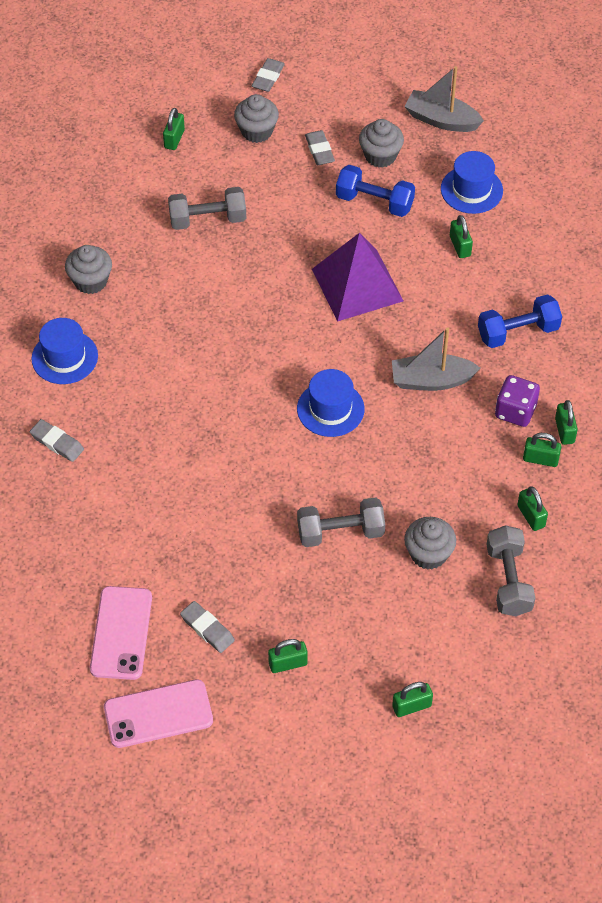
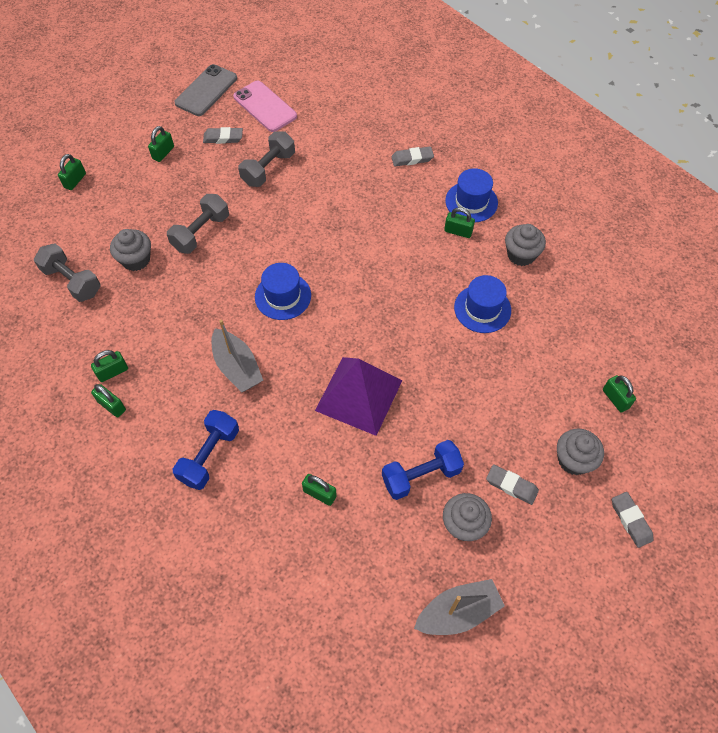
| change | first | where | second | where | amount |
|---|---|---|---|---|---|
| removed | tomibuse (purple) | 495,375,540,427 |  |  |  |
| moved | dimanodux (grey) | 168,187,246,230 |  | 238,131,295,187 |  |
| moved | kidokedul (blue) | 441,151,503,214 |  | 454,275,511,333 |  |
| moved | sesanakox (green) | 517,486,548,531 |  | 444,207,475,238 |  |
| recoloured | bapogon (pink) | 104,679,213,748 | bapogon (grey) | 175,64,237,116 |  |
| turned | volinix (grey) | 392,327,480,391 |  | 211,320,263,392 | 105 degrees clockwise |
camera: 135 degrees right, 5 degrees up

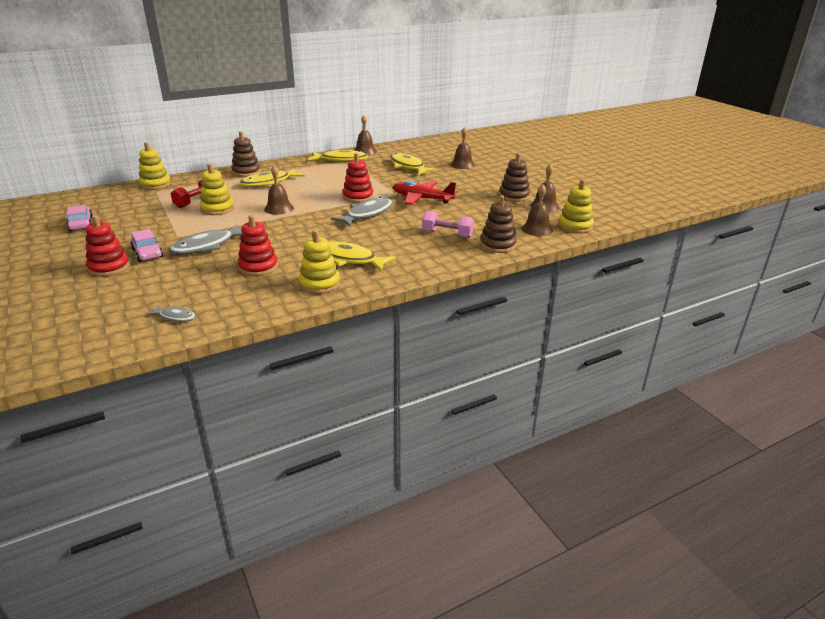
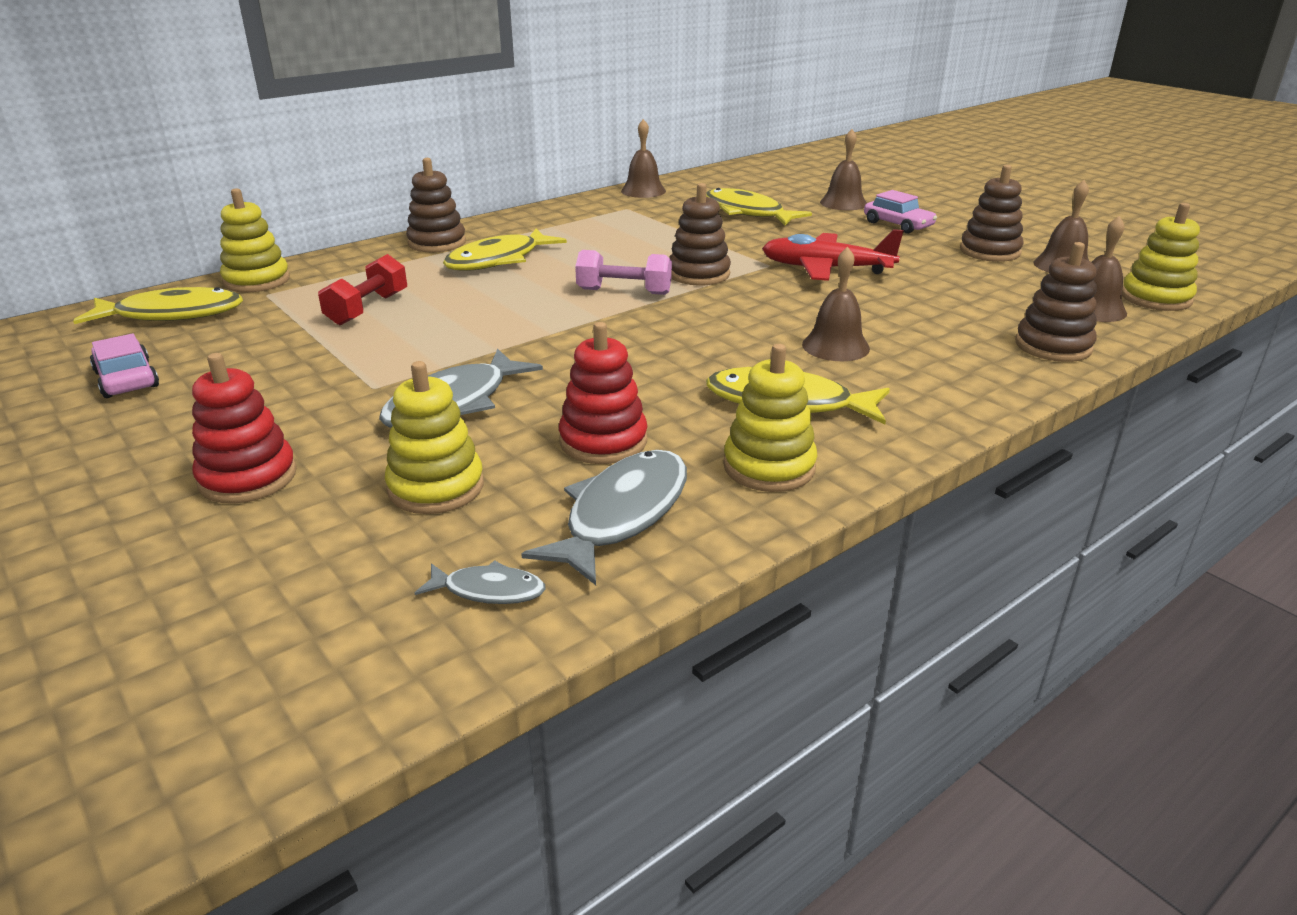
| change | first | where | second | where | amount |
|---|---|---|---|---|---|
| moved | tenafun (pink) | 130,229,163,262 |  | 864,190,937,234 |  |
| moved | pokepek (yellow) | 200,163,234,215 |  | 385,361,484,514 |  |
| moved | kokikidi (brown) | 264,165,294,215 |  | 802,247,870,361 |  |
| moved | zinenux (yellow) | 308,150,369,162 |  | 73,287,243,324 |  |
| moved | zinenux (grey) | 331,197,392,227 |  | 521,450,687,585 |  |
| moved | dimanodux (pink) | 422,211,474,238 |  | 575,250,672,295 |  |
| recoloured | pokepek (red) | 343,153,374,203 | pokepek (brown) | 669,183,731,286 |  |
camera: 10 degrees left, 0 degrees up

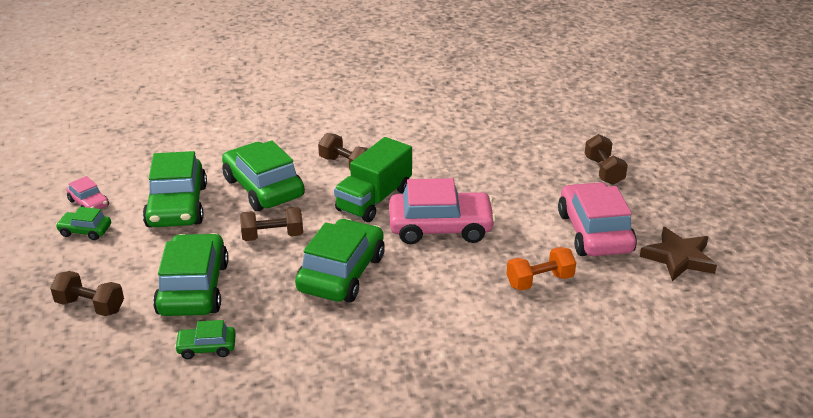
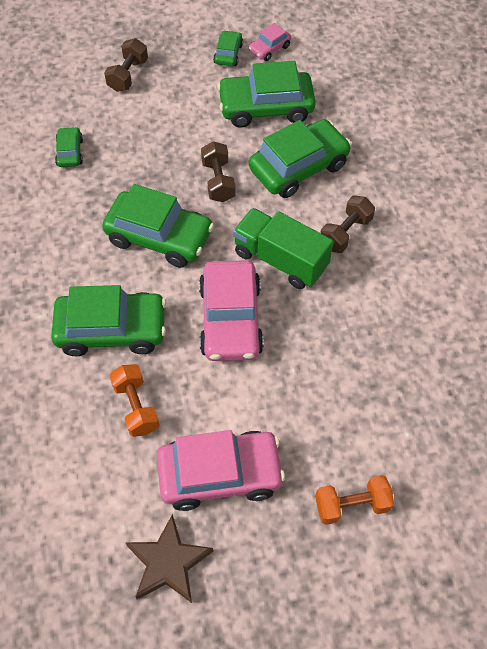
| change | first | where | second | where | amount |
|---|---|---|---|---|---|
| moved | tenafun (green) | 153,233,229,316 |  | 51,285,166,356 |  |
| recoloured | dimanodux (brown) | 585,134,628,185 | dimanodux (orange) | 315,475,394,525 |  |
camera: 90 degrees right, 25 degrees up

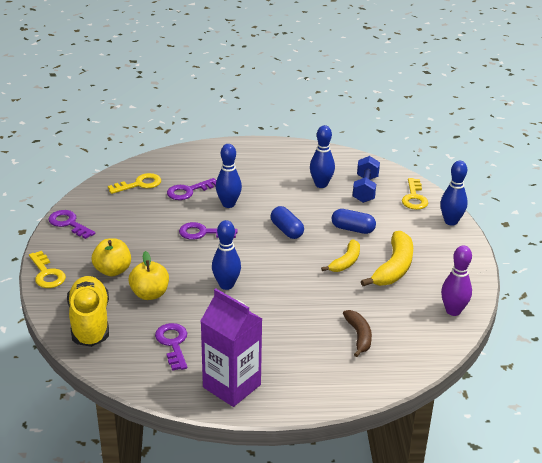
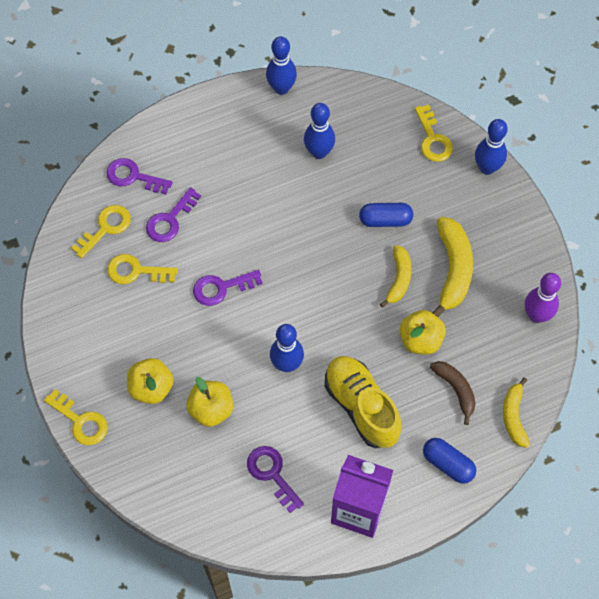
| change | first | where | second | where | amount |
|---|---|---|---|---|---|
| removed | dimanodux (blue) | 353,156,380,203 |  |  |  |
| added |  |  | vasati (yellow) | 107,254,178,284 |  |
| added |  |  | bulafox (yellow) | 400,310,446,355 |  |
| added |  |  | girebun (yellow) | 503,377,530,448 |  |
| moved | vasati (purple) | 48,210,95,239 |  | 106,158,172,194 |  |
| moved | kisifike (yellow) | 67,276,109,347 |  | 325,356,402,448 |  |
| moved | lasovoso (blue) | 216,144,242,208 |  | 266,36,297,95 |  |
| moved | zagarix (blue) | 271,206,304,239 |  | 423,438,476,484 |  |
camera: 20 degrees left, 30 degrees up

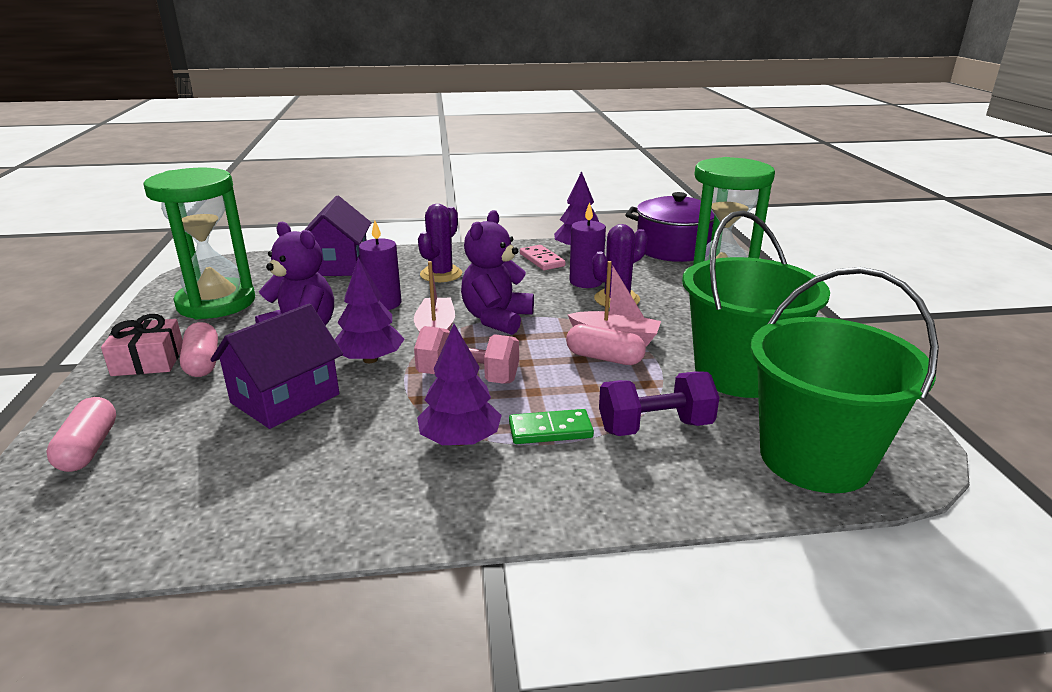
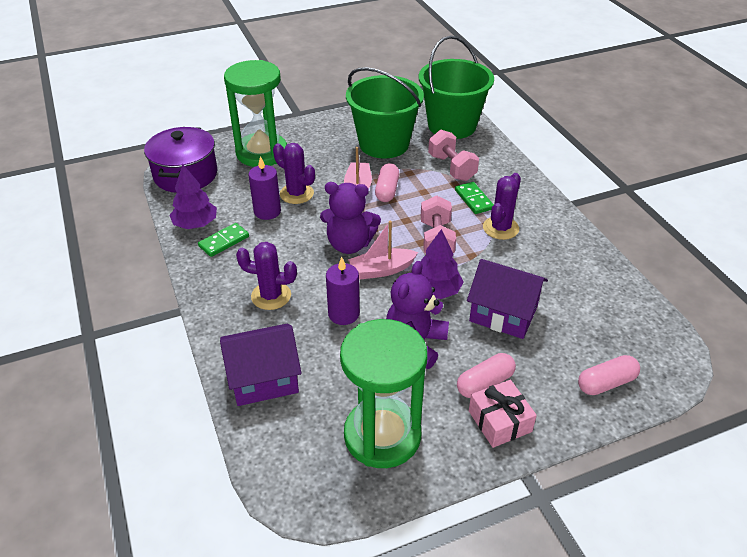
| change | first | where | second | where | amount |
|---|---|---|---|---|---|
| replaced | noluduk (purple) | 417,324,502,446 | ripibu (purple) | 483,173,521,240 |  |
| recoloured | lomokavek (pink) | 520,245,565,270 | lomokavek (green) | 198,223,249,257 |  |
| recoloured | dimanodux (purple) | 599,372,720,436 | dimanodux (pink) | 428,130,479,181 |  |
camera: 105 degrees left, 15 degrees up

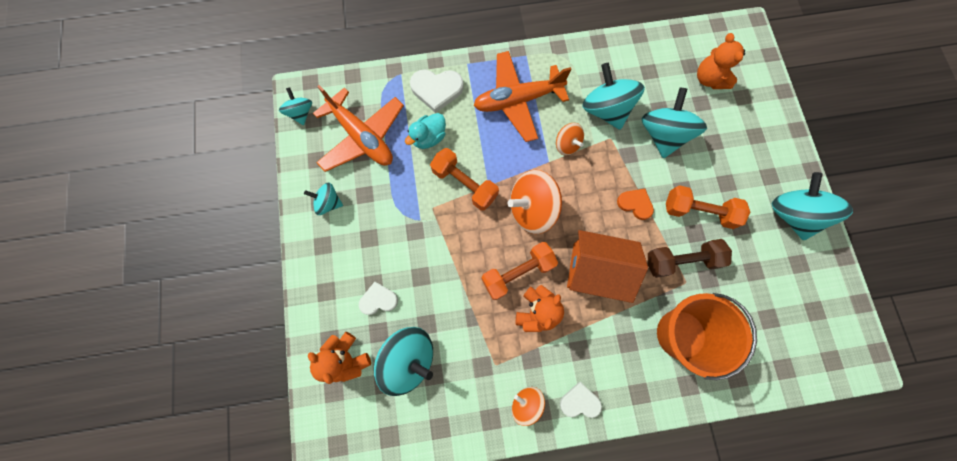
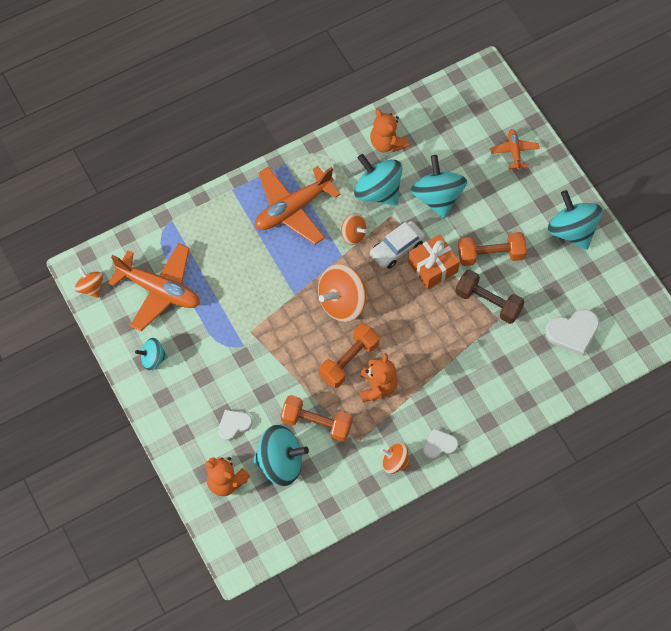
| change | first | where | second | where | amount |
|---|---|---|---|---|---|
| removed | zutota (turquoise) | 405,113,446,149 |  |  |  |
| removed | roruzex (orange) | 567,230,648,303 |  |  |  |
| removed | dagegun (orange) | 657,293,757,380 |  |  |  |
| added |  |  | tenafun (white) | 369,221,425,269 |  |
| added |  |  | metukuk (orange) | 490,129,540,171 |  |
| moved | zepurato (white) | 410,69,464,113 |  | 545,309,600,356 |  |
| moved | dimanodux (orange) | 430,148,499,211 |  | 280,395,353,442 |  |
| moved | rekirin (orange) | 697,33,745,89 |  | 370,109,409,152 |  |
| replaced | zepurato (orange) | 617,189,654,220 | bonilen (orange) | 408,234,460,290 |  |
| recoloured | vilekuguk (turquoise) | 279,87,312,125 | vilekuguk (orange) | 74,266,103,298 |  |
| turned | dimanodux (brown) | 648,239,732,278 |  | 455,270,524,324 | 60 degrees clockwise |
camera: 20 degrees left, 10 degrees down

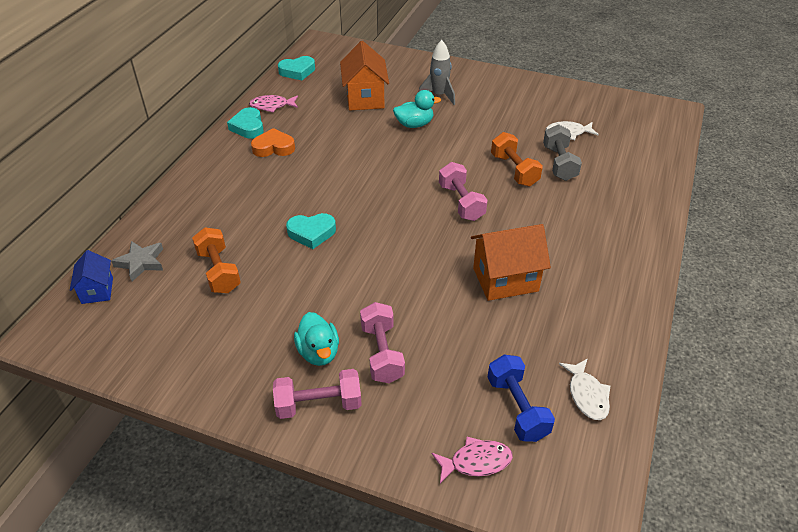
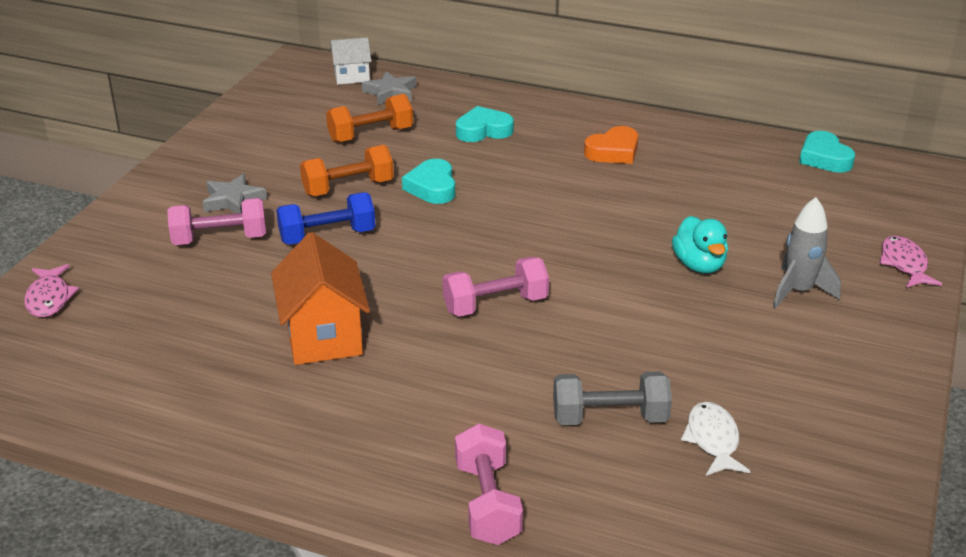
| change | first | where | second | where | amount |
|---|---|---|---|---|---|
| removed | roruzex (orange) | 340,41,389,110 |  |  |  |
| removed | zinenux (white) | 559,358,610,420 |  |  |  |
| moved | zepurato (turquoise) | 227,107,264,139 |  | 456,106,514,142 |  |
| moved | zinenux (pink) | 249,95,298,112 |  | 879,236,942,288 |  |
| moved | dimanodux (pink) | 273,369,362,419 |  | 455,423,523,545 |  |
| moved | dimanodux (blue) | 487,354,555,442 |  | 276,192,376,245 |  |
| moved | dimanodux (orange) | 491,132,543,187 |  | 300,145,394,197 |  |
| replaced | zutota (turquoise) | 294,312,339,366 | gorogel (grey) | 202,174,267,214 |  |
| recoloured | roruzex (blue) | 70,250,113,304 | roruzex (white) | 330,37,371,85 |  |
| turned | zepurato (orange) | 251,128,295,157 |  | 584,126,639,164 | 60 degrees clockwise |
camera: 90 degrees right, 10 degrees down

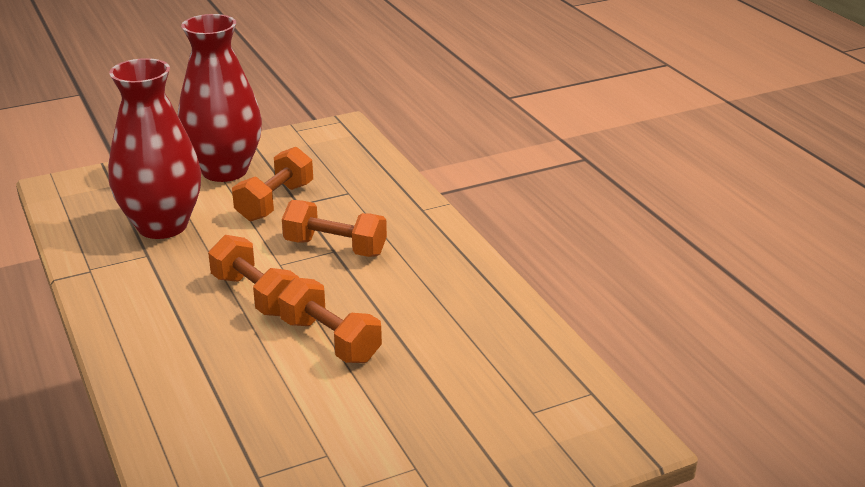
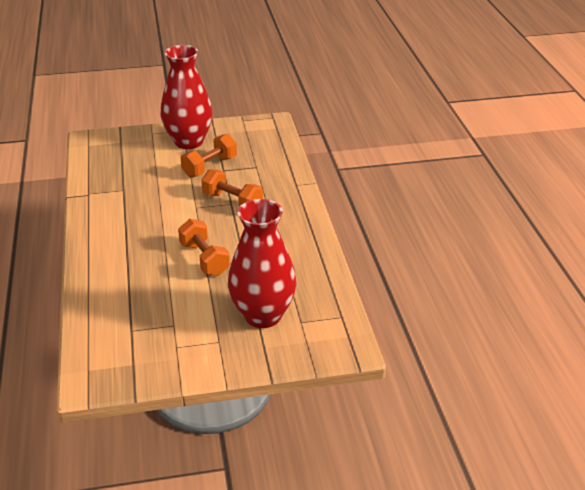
| change | first | where | second | where | amount |
|---|---|---|---|---|---|
| removed | dimanodux (orange) | 208,235,299,316 |  |  |  |
| moved | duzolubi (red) | 108,58,201,239 |  | 228,199,296,328 |  |
camera: 15 degrees right, 5 degrees up

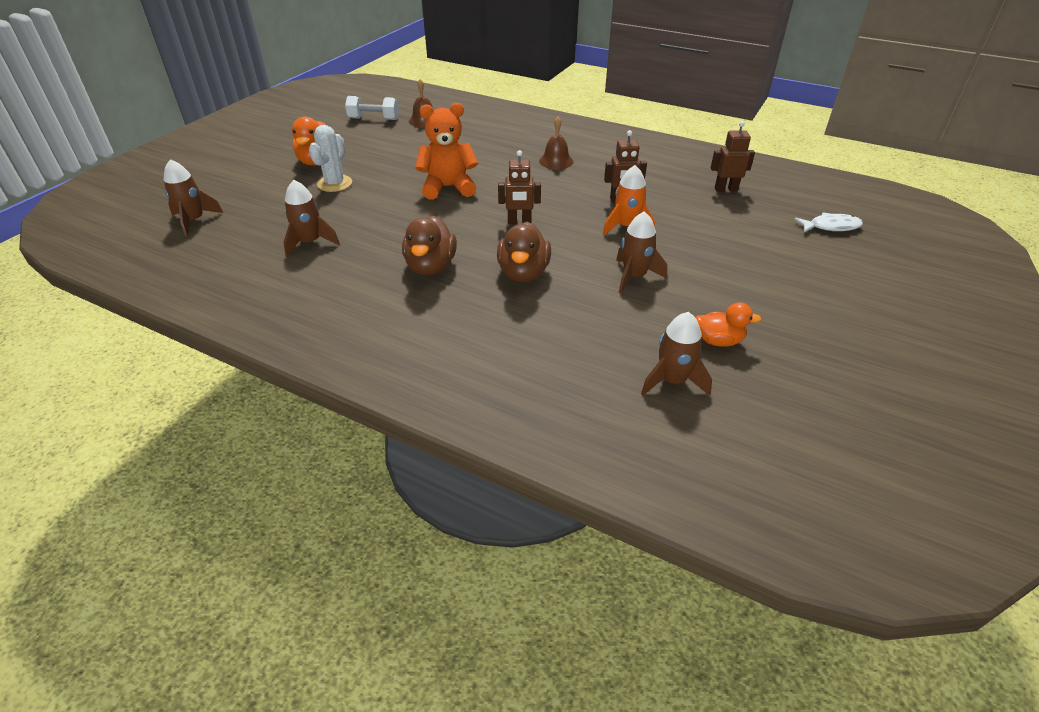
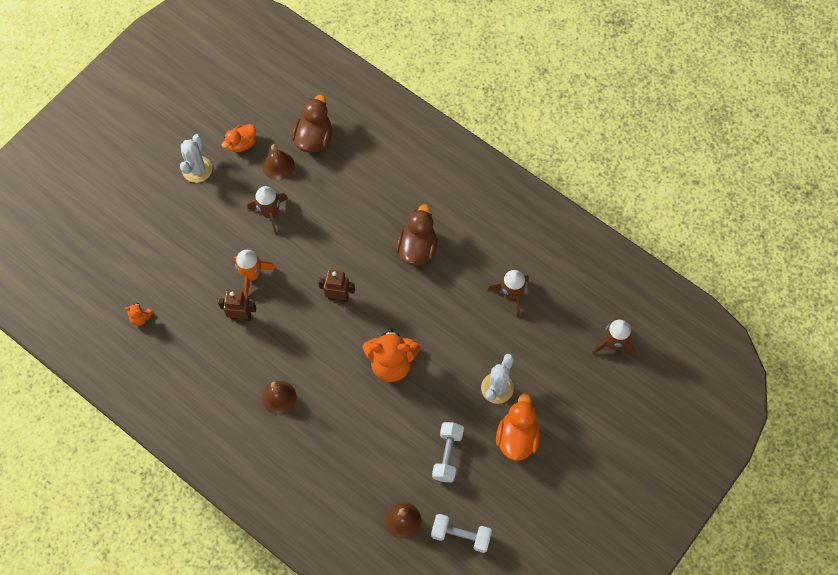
| change | first | where | second | where | amount |
|---|---|---|---|---|---|
| removed | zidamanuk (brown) | 641,312,712,396 |  |  |  |
| removed | zinenux (white) | 794,212,863,232 |  |  |  |
| added |  |  | ripibu (white) | 180,134,212,183 |  |
| added |  |  | kokikidi (brown) | 262,144,295,180 |  |
| added |  |  | dimanodux (white) | 432,422,464,483 |  |
| moved | zutota (brown) | 497,222,551,282 |  | 292,95,332,153 |  |
| replaced | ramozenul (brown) | 711,121,755,192 | rekirin (orange) | 125,303,153,326 |  |
| turned | zutota (orange) | 696,302,761,347 |  | 222,124,256,152 | 60 degrees counterclockwise |
camera: 170 degrees left, 25 degrees up

